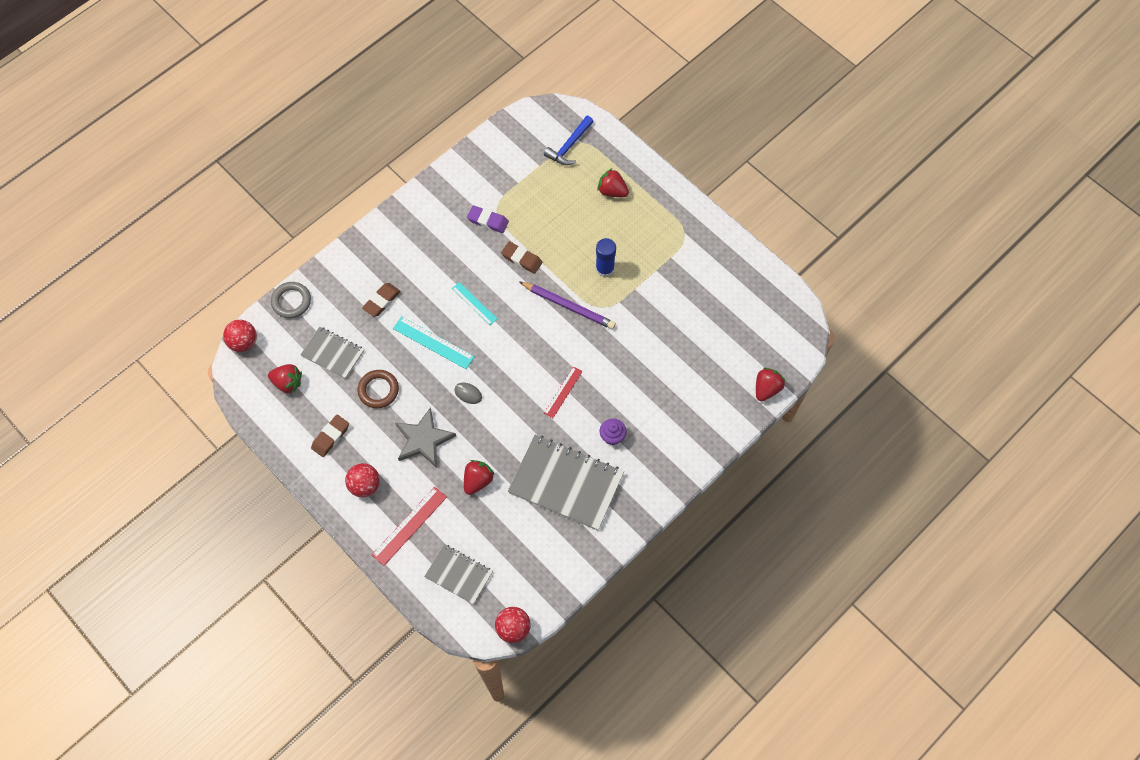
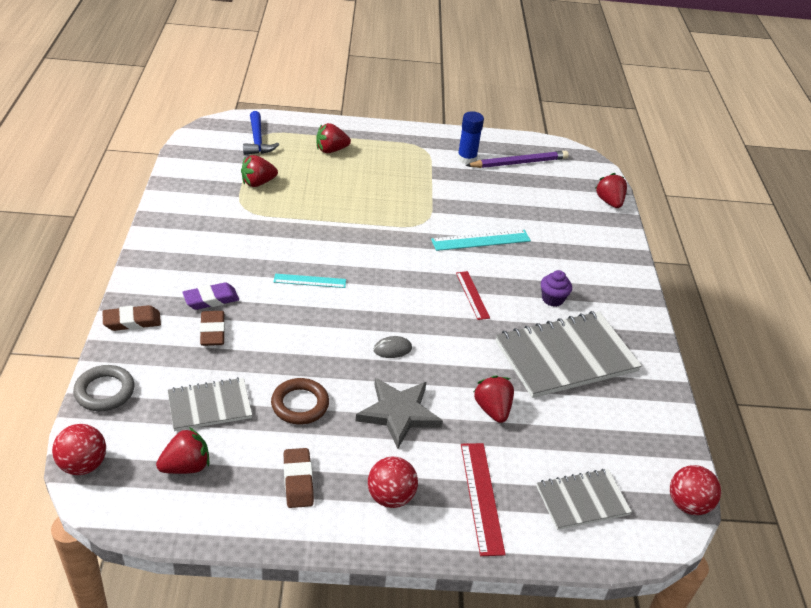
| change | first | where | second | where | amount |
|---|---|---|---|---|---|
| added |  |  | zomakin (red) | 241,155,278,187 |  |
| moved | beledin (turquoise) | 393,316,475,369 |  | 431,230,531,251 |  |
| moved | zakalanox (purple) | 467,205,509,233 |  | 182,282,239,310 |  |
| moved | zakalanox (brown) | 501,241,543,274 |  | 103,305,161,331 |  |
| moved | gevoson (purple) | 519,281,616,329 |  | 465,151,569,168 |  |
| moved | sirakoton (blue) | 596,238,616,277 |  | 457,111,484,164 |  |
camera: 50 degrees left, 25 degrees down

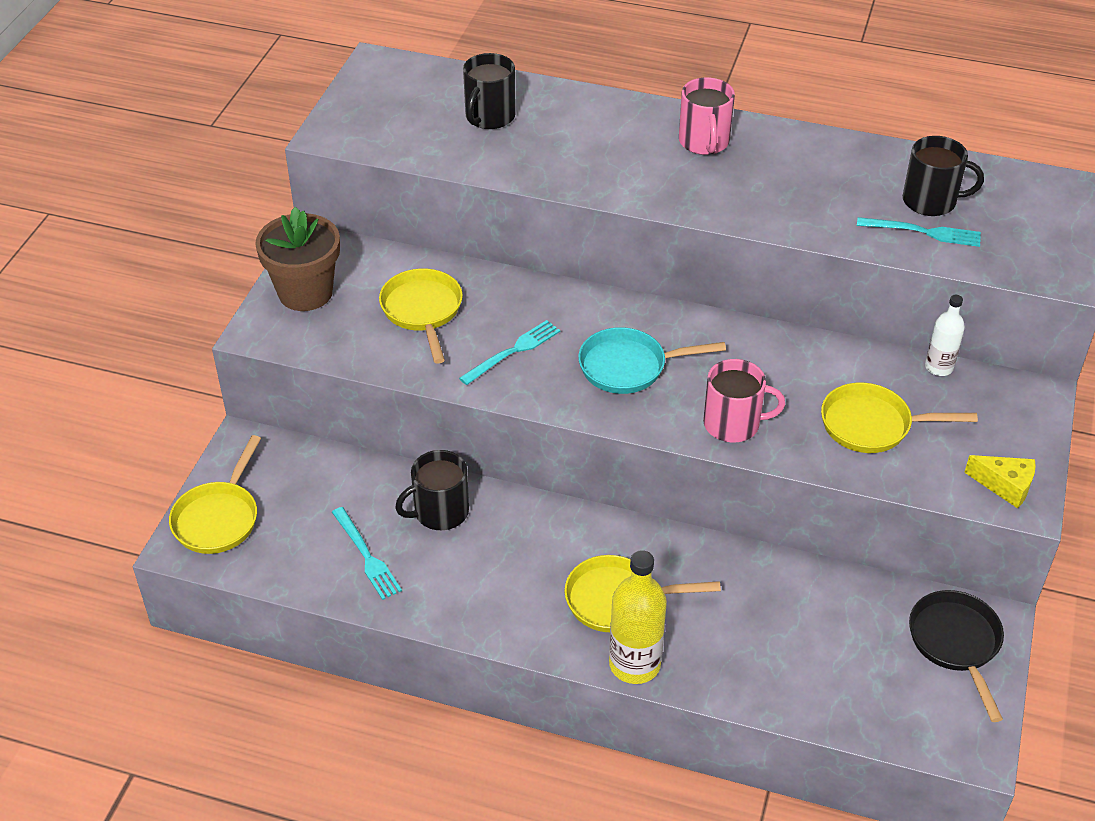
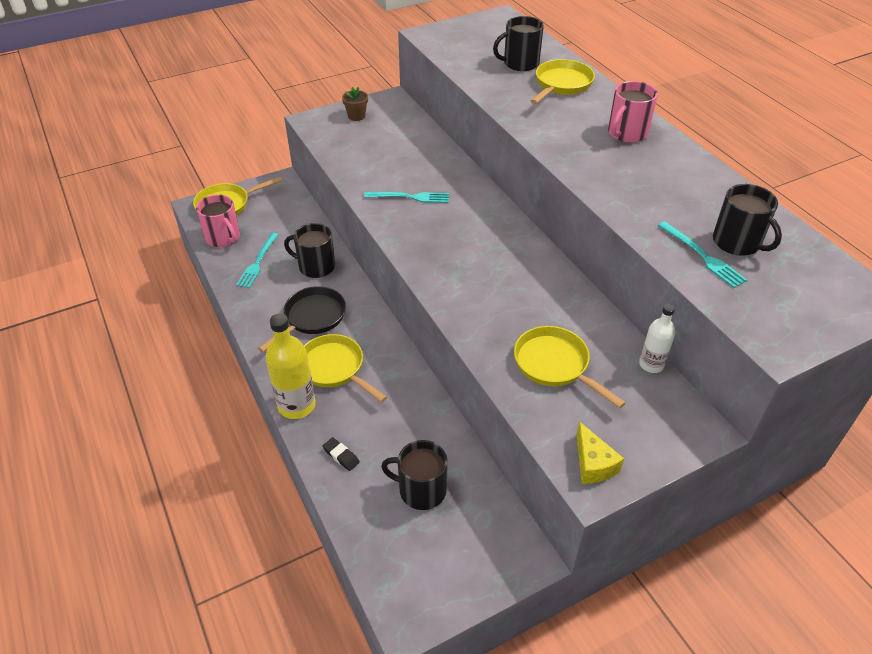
| change | first | where | second | where | amount |
|---|---|---|---|---|---|
| removed | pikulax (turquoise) | 578,327,726,394 |  |  |  |
| added |  |  | zakalanox (black) | 323,437,360,471 |  |
| added |  |  | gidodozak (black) | 381,440,448,510 |  |
| moved | pikulax (yellow) | 379,268,463,364 |  | 531,59,595,104 |  |
| moved | gidodozak (pink) | 703,359,785,442 |  | 196,194,240,247 |  |
| moved | pikulax (black) | 909,590,1004,722 |  | 258,286,346,353 |  |
| resized | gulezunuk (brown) | 255,207,340,311 |  | 342,87,368,121 | x0.49 |
camera: 45 degrees right, 0 degrees up

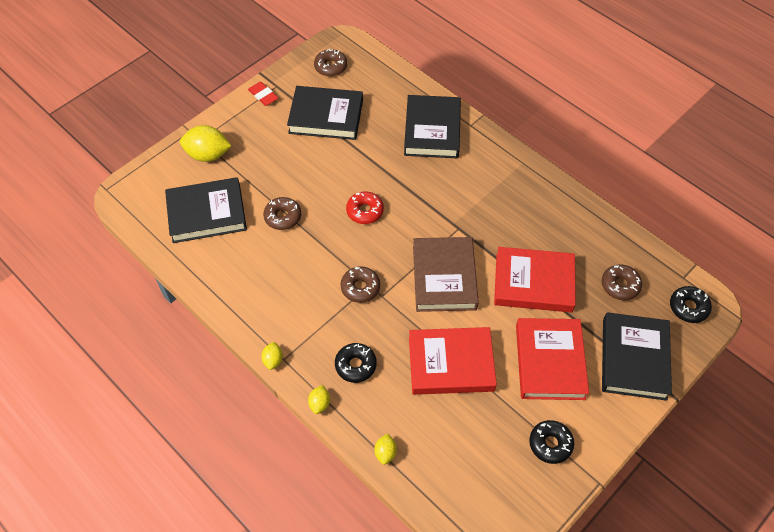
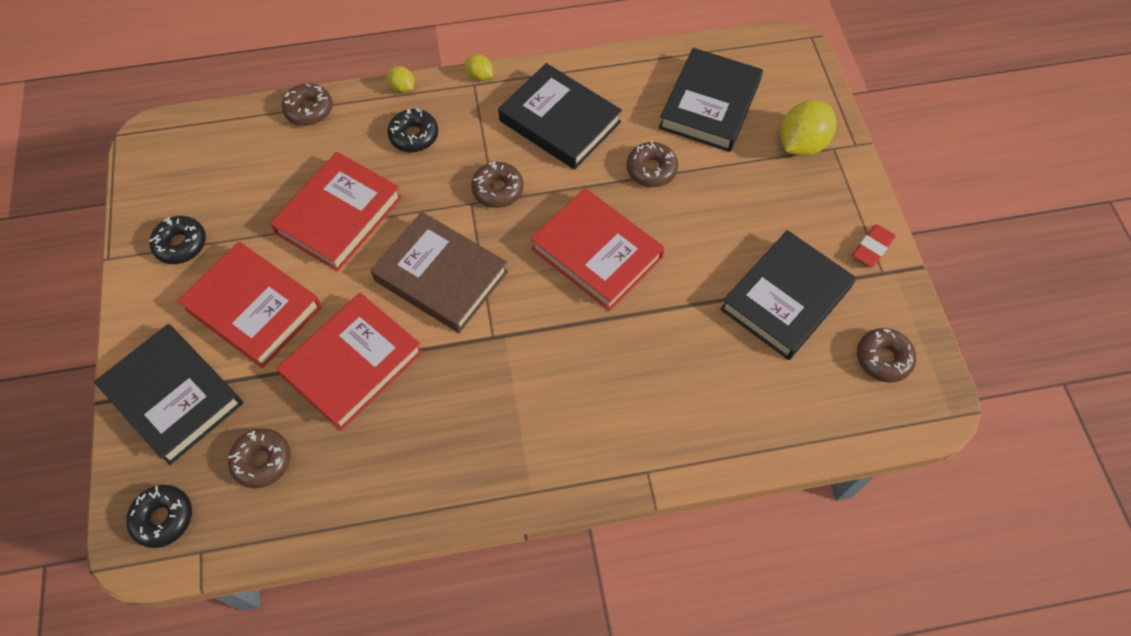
| change | first | where | second | where | amount |
|---|---|---|---|---|---|
| moved | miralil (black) | 404,95,461,158 |  | 498,63,622,170 |  |
| replaced | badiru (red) | 346,191,384,224 | miralil (red) | 530,188,665,311 |  |
| replaced | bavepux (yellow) | 374,433,397,465 | badiru (brown) | 282,83,332,126 |  |
| turned | zakalanox (red) | 248,82,278,106 |  | 852,224,895,267 | 45 degrees counterclockwise |
camera: 125 degrees right, 5 degrees up

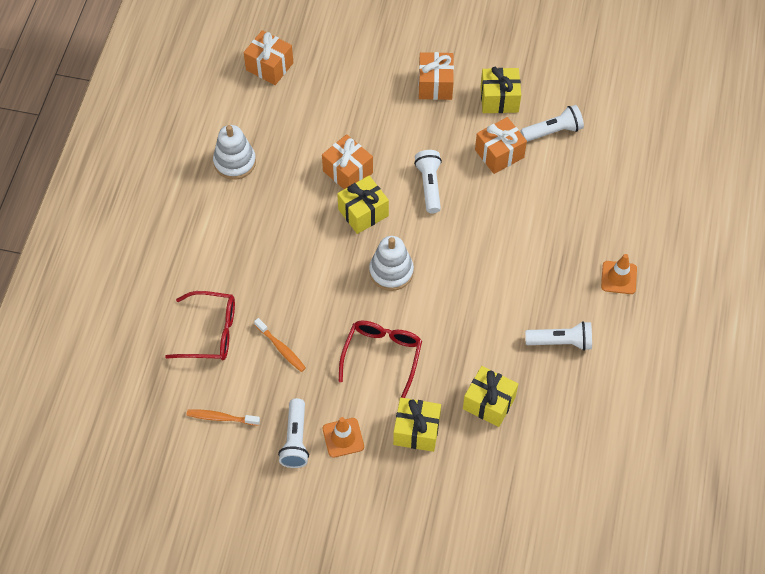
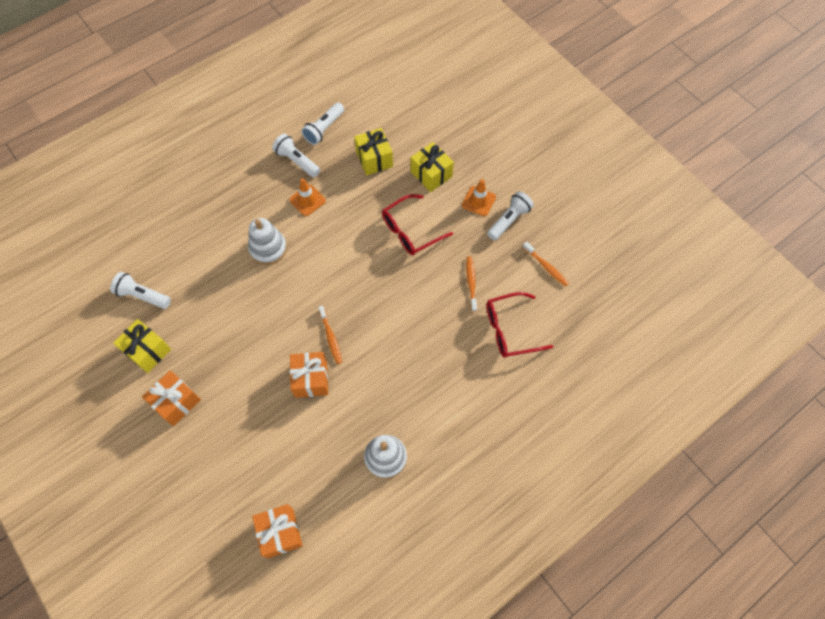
| change | first | where | second | where | amount |
|---|---|---|---|---|---|
| removed | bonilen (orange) | 475,117,527,174 |  |  |  |
| moved | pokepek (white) | 369,236,414,291 |  | 248,218,287,265 |  |
| moved | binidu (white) | 414,150,442,213 |  | 301,102,344,145 |  |
| moved | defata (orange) | 601,254,637,294 |  | 289,178,326,216 |  |
| replaced | bonilen (yellow) | 337,176,389,234 | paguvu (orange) | 318,305,342,364 |  |
| turned | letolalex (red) | 165,291,235,360 |  | 486,292,553,358 | 60 degrees counterclockwise |
camera: 140 degrees left, 5 degrees up

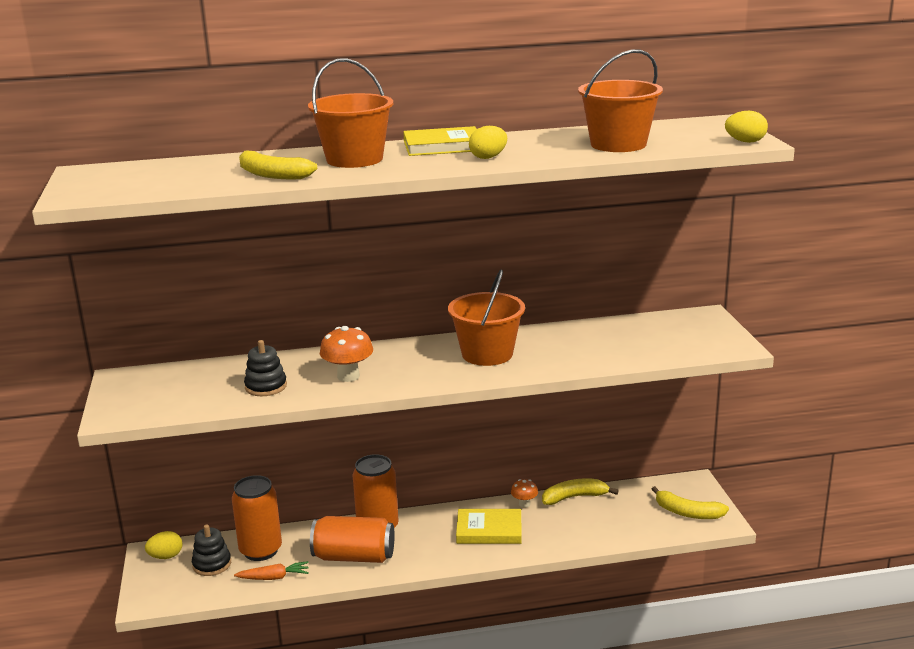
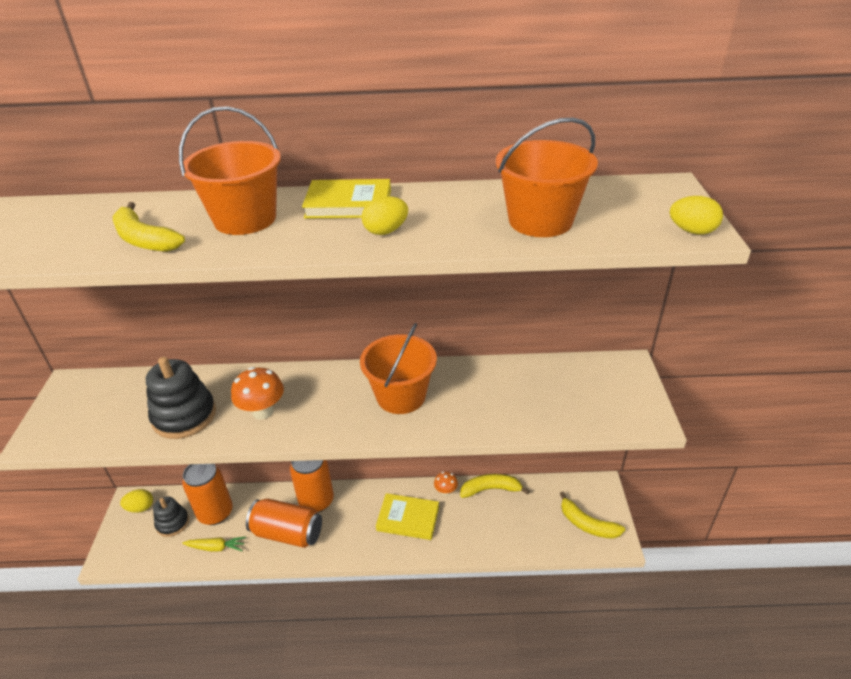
| change | first | where | second | where | amount |
|---|---|---|---|---|---|
| recoloured | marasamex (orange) | 234,561,309,580 | marasamex (yellow) | 182,536,246,552 |  |
| resized | pokepek (black) | 244,340,287,396 |  | 146,357,216,439 | x1.59 |
camera: 10 degrees right, 15 degrees up

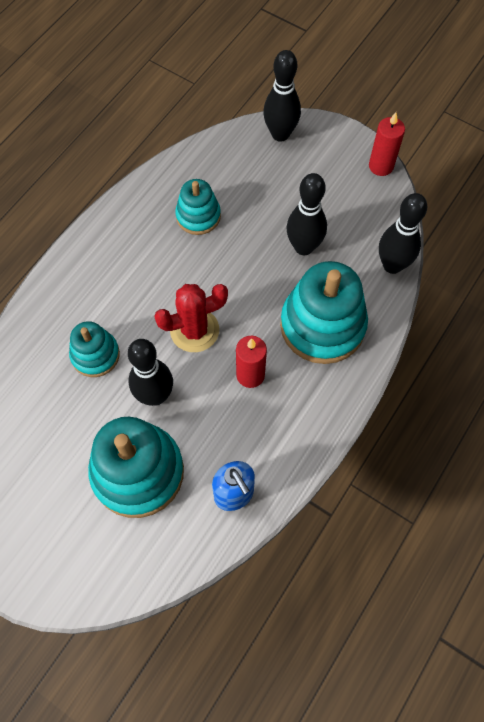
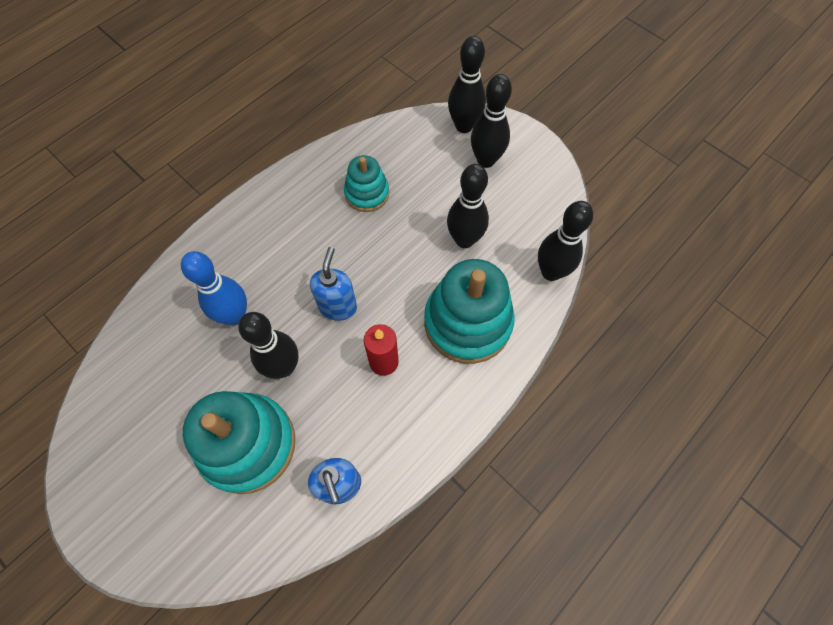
| change | first | where | second | where | amount |
|---|---|---|---|---|---|
| removed | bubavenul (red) | 369,112,405,176 |  |  |  |
| added |  |  | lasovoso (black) | 471,74,512,168 |  |
| replaced | pokepek (turquoise) | 69,321,120,377 | lasovoso (blue) | 181,251,247,325 |  |
| replaced | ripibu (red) | 154,284,228,352 | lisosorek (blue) | 310,247,357,321 |  |
camera: 10 degrees right, 0 degrees up

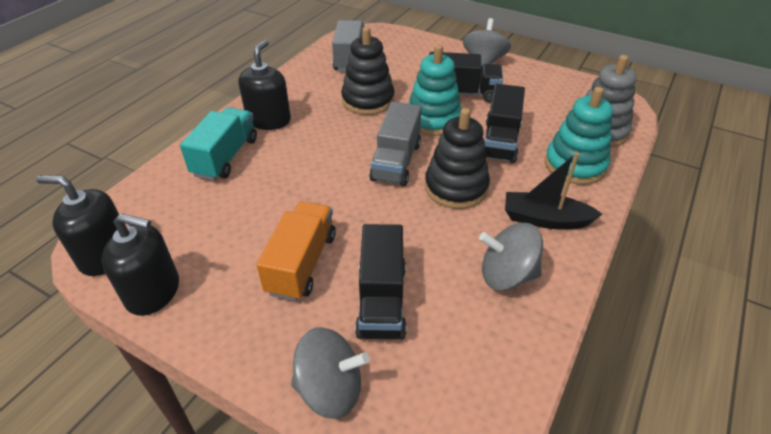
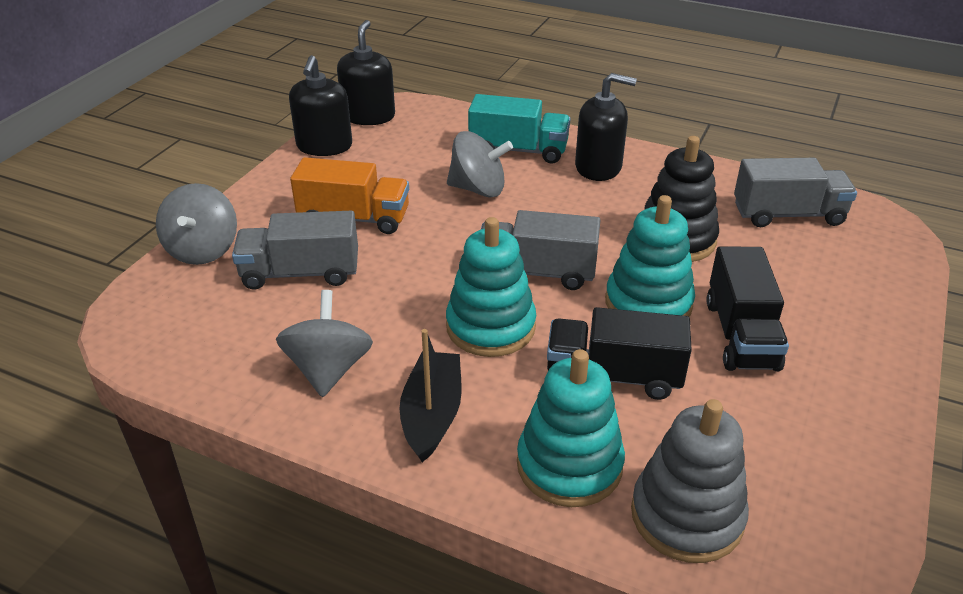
| change | first | where | second | where | amount |
|---|---|---|---|---|---|
| moved | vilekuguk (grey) | 463,18,511,65 |  | 447,131,513,198 |  |
| recoloured | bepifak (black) | 355,224,406,340 | bepifak (grey) | 232,211,358,290 |  |
| recoloured | pokepek (black) | 425,108,490,209 | pokepek (turquoise) | 446,217,536,357 |  |
camera: 85 degrees right, 5 degrees down

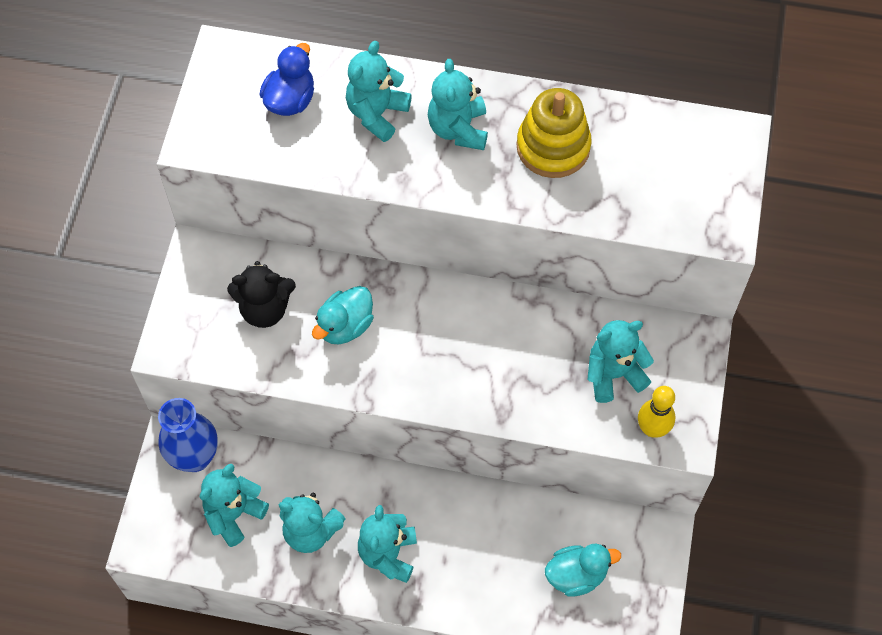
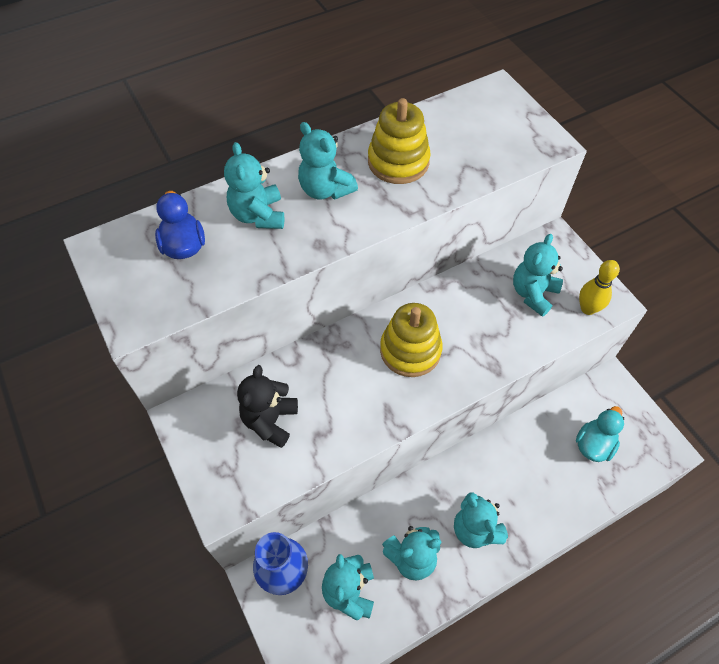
| change | first | where | second | where | amount |
|---|---|---|---|---|---|
| removed | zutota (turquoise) | 312,286,374,344 |  |  |  |
| added |  |  | pokepek (yellow) | 380,303,443,377 |  |
| turned | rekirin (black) | 227,261,296,328 |  | 237,365,298,448 | 150 degrees clockwise |
camera: 40 degrees left, 5 degrees down

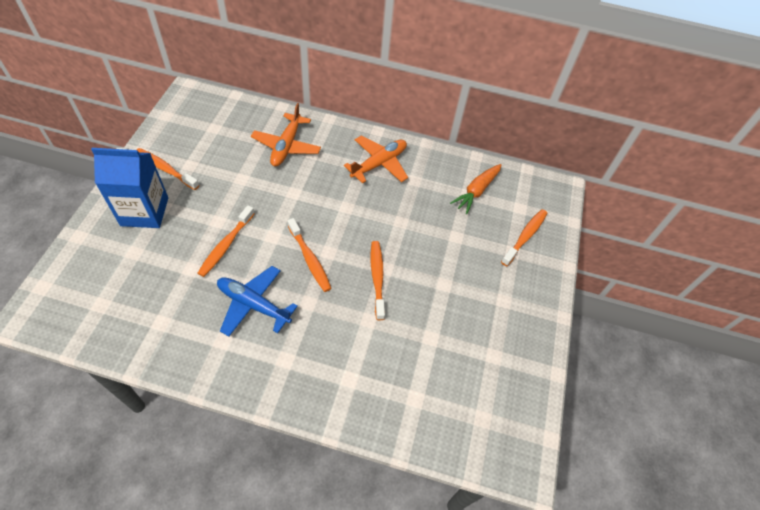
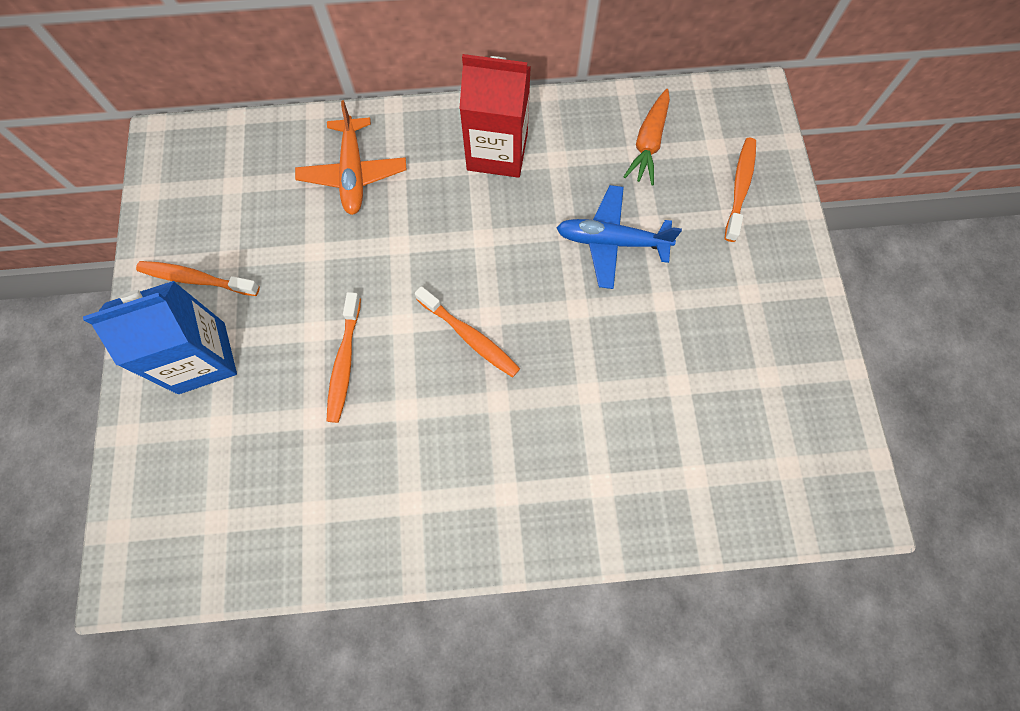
| change | first | where | second | where | amount |
|---|---|---|---|---|---|
| removed | paguvu (orange) | 371,241,385,320 |  |  |  |
| moved | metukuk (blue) | 217,266,298,337 |  | 557,185,682,289 |  |
| replaced | metukuk (orange) | 344,136,408,184 | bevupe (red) | 459,54,531,178 |  |
camera: 15 degrees left, 15 degrees up

